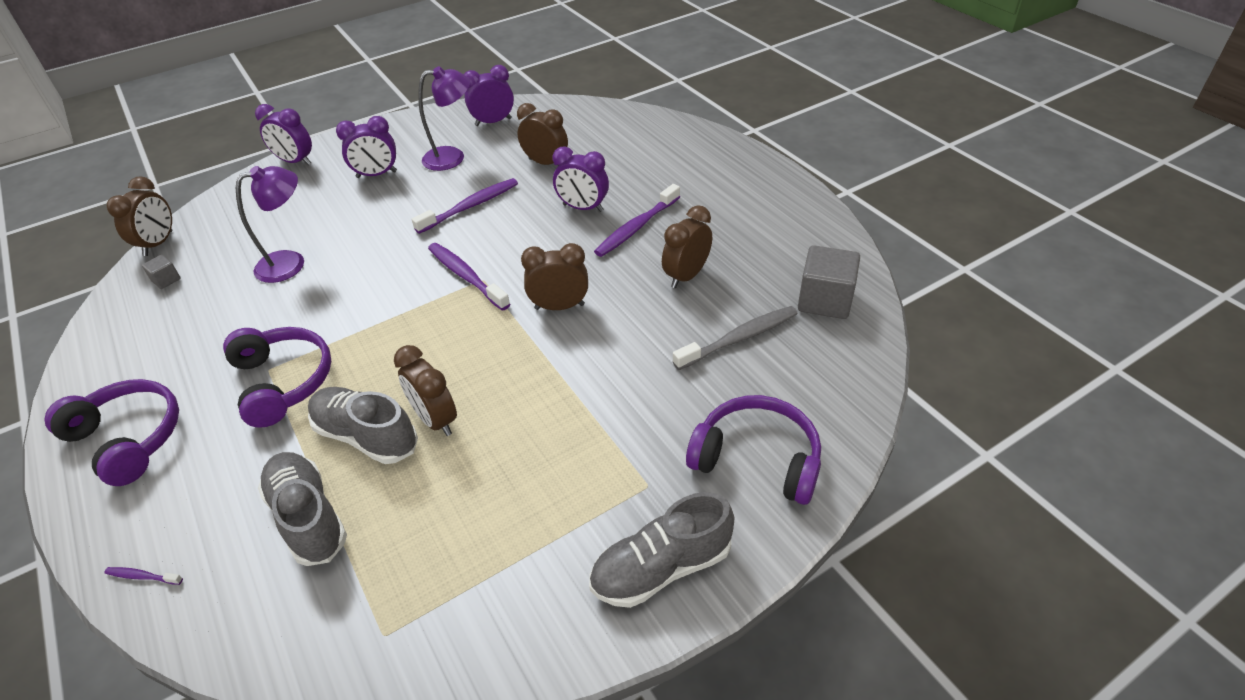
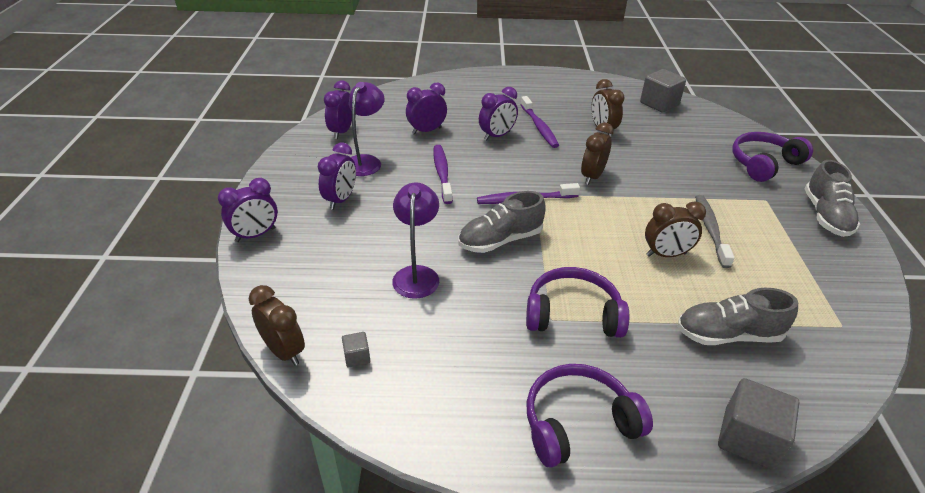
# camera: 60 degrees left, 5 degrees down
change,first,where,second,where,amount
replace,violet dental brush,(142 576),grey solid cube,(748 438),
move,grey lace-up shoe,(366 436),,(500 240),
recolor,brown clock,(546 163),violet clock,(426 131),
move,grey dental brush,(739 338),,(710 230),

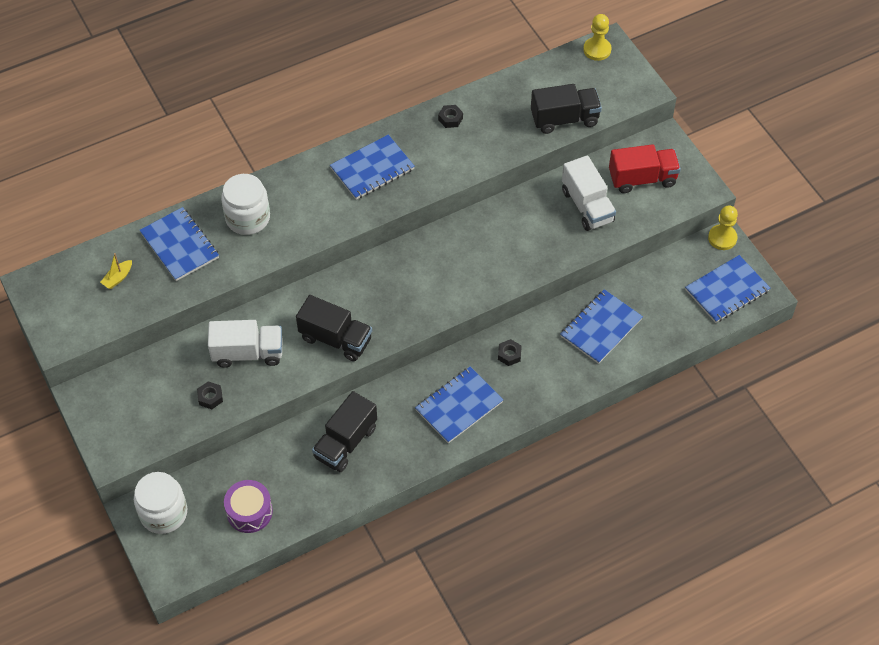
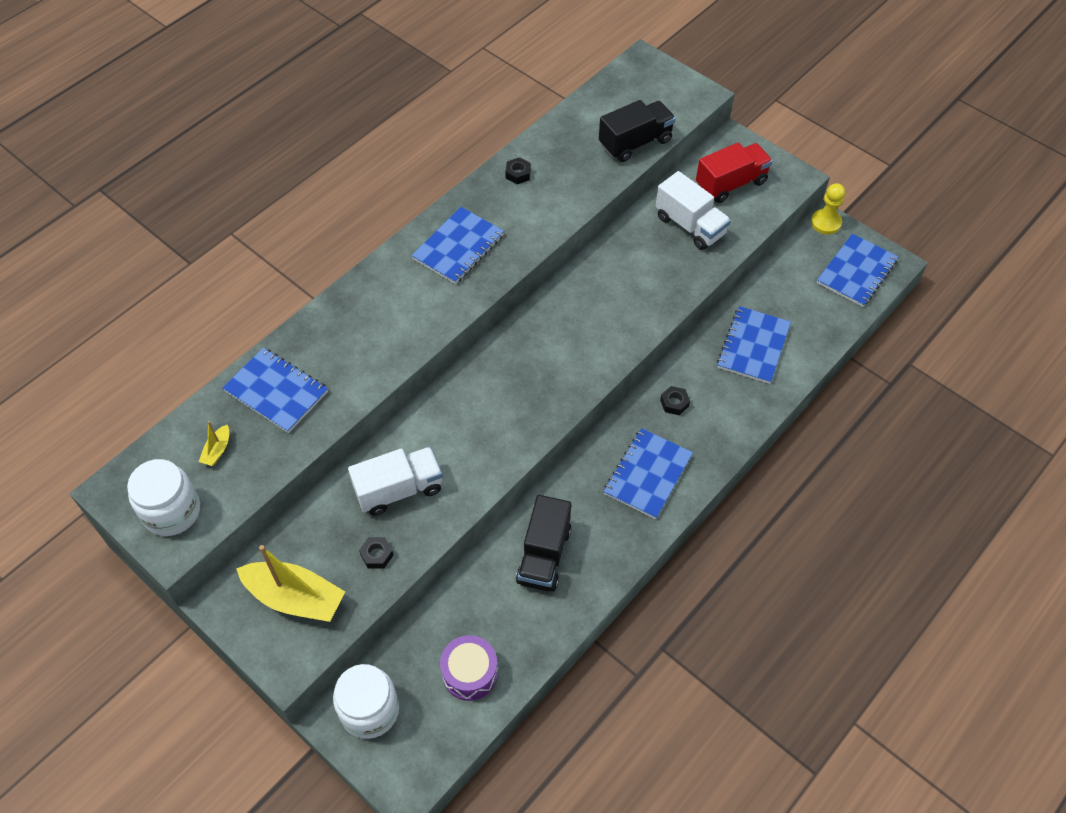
# camera: 20 degrees left, 0 degrees up
change,first,where,second,where,amount
move,snow-white jam jar,(248 218),,(172 511),
delete,jet-black truck,(335 339),,,
delete,golden game pawn,(597 50),,,
insert,,,golden sailboat,(295 598),

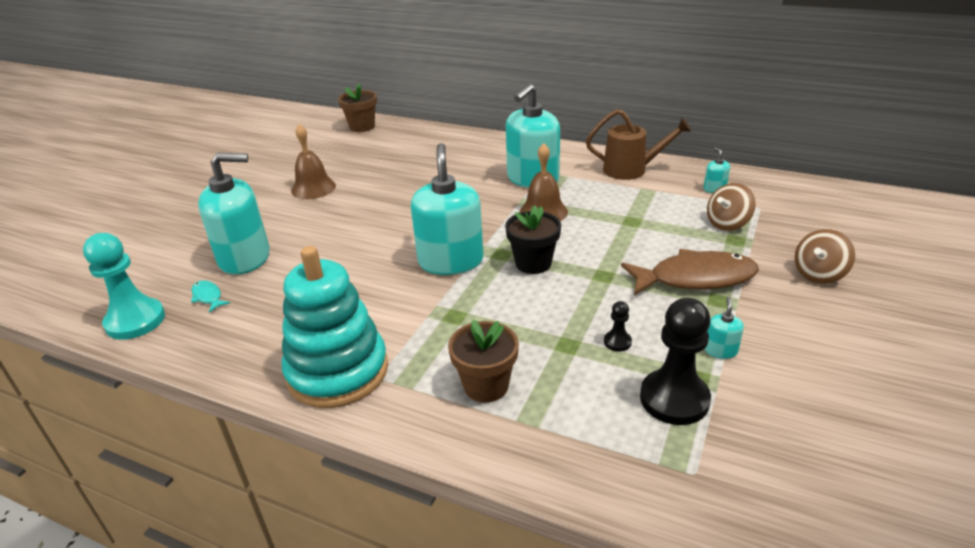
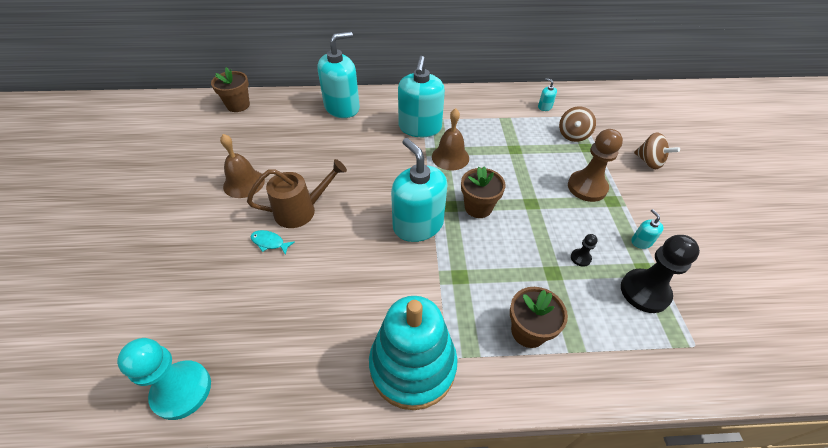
# camera: 30 degrees left, 15 degrees up
change,first,where,second,where,amount
move,aqua fish,(208 297),,(269 242),
move,aqua soap pump,(245 258),,(342 107),
recolor,jet-black flower pot,(533 263),brown flower pot,(478 207),
move,brown sprinkling can,(632 170),,(302 210),
replace,brown fish,(695 278),brown game pawn,(587 187),
rotate,brown toy top,(819 274),,(649 162),60 degrees counterclockwise

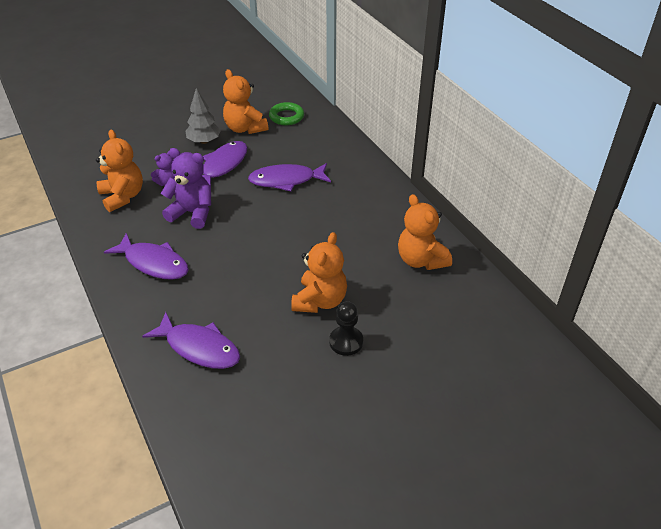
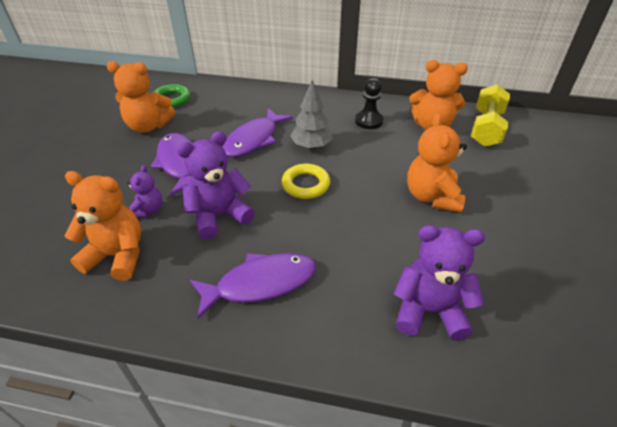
# camera: 50 degrees left, 0 degrees up
change,first,where,second,where,amount
replace,violet fish,(199 348),violet stuffed bear,(429 310),
move,grey fir tree,(204 141),,(311 146),
rotate,orange-coloured stuffed bear,(320 301),,(432 196),150 degrees counterclockwise
move,jet-black game pawn,(346 342),,(368 121),
insert,,,golden hoop,(306 184),
insert,,,golden hand weight,(486 128),

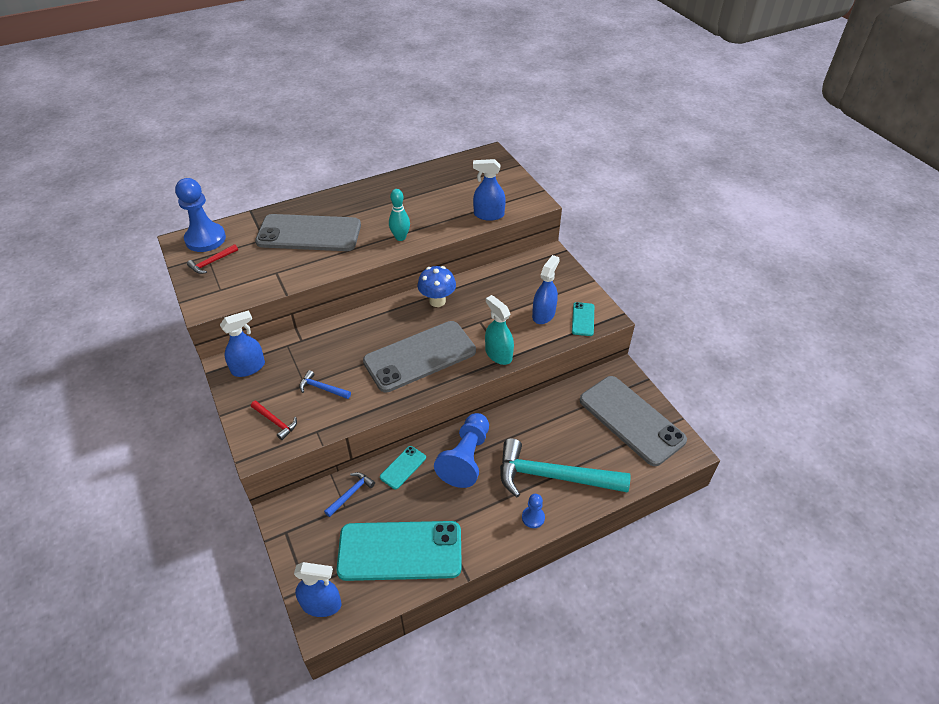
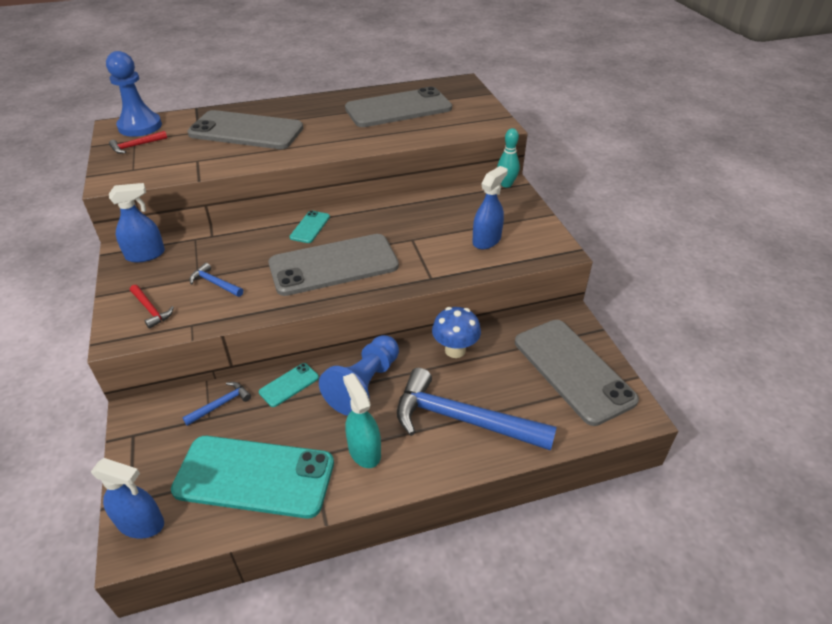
# camera: 10 degrees right, 5 degrees down
change,first,where,second,where,amount
move,aqua bowling pin,(400 237),,(506 184),
move,cobalt toadstool,(437 301),,(455 350),
delete,cobalt sprayer,(488 215),,,
move,aqua sprayer,(498 354),,(364 451),
recolor,aqua claw hammer,(553 476),cobalt claw hammer,(462 420),
delete,cobalt game pawn,(533 517),,,
move,aqua phone,(583 319),,(310 227),
insert,,,grey phone,(398 108),

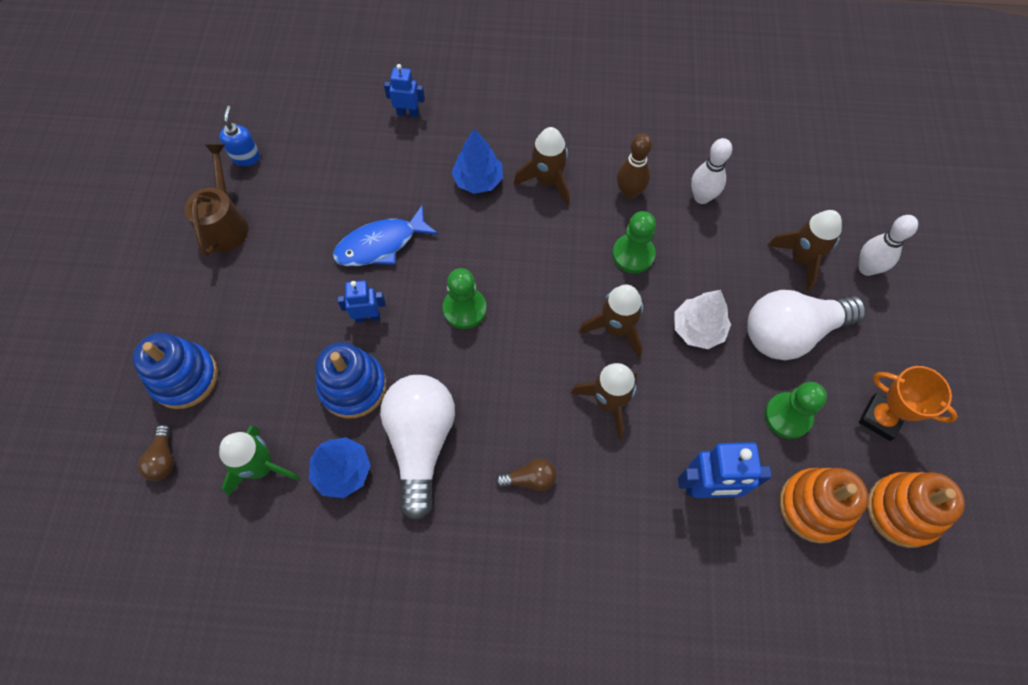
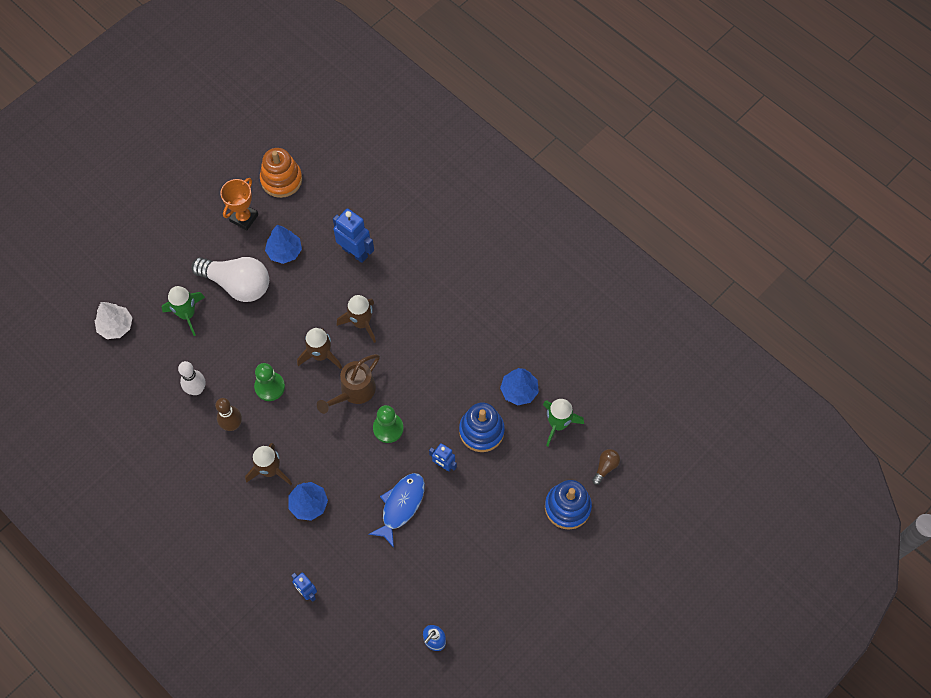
# camera: 140 degrees left, 0 degrees up
change,first,where,second,where,amount
move,brown sprinkling can,(225 224),,(354 392),
rotate,cobalt fish,(381 244),,(401 506),75 degrees counterclockwise
delete,snow-white light bulb,(421 443),,,
delete,brown light bulb,(529 479),,,
move,snow-white fir tree,(698 329),,(116 326),
replace,green game pawn,(787 416),cobalt fir tree,(284 251),
recolor,brown spaceship,(801 259),green spaceship,(187 314),
delete,orange-coloured stacking toy,(814 506),,,
delete,snow-white bowling pin,(866 268),,,
rotate,orange-coloured prize cup,(880 418),,(244 218),45 degrees clockwise

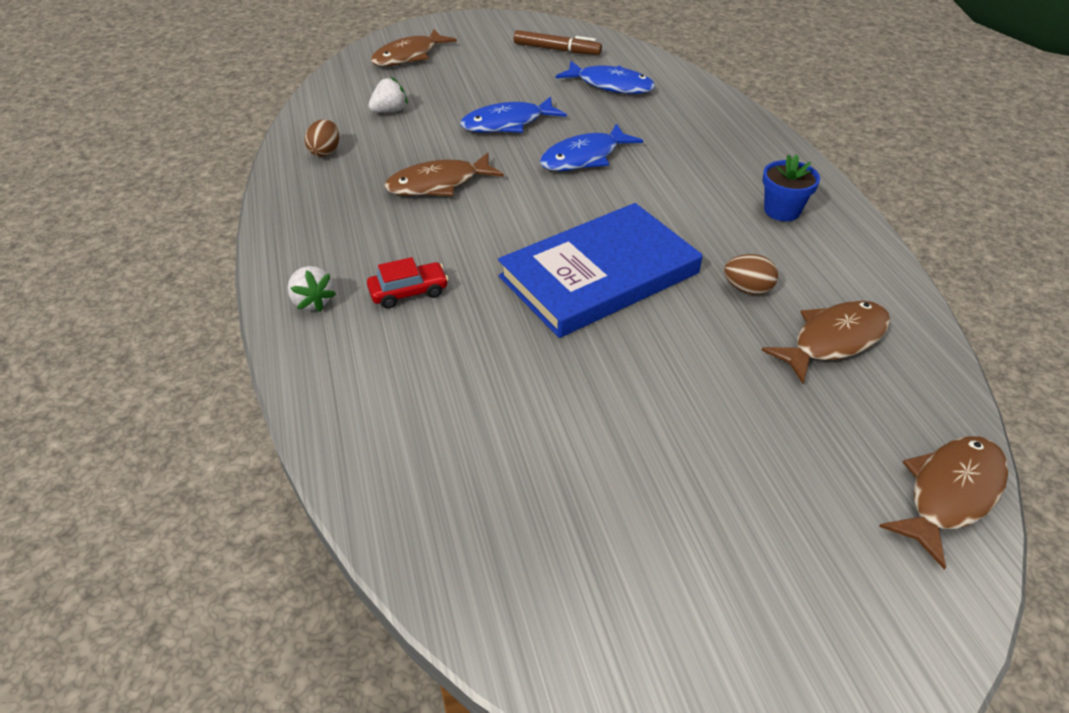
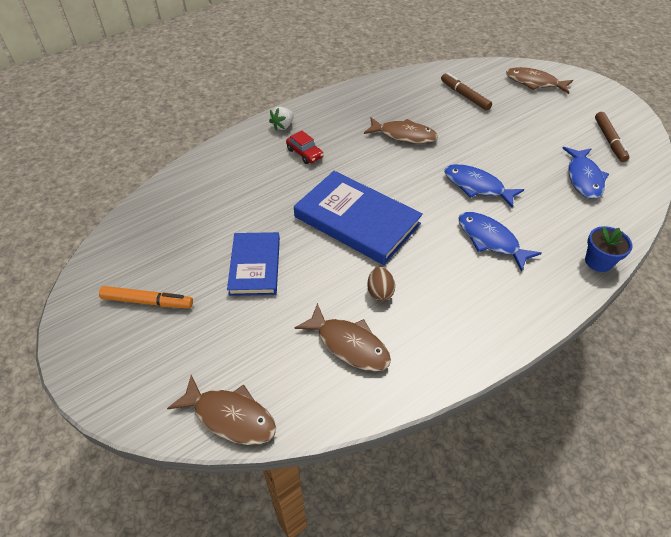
# camera: 70 degrees right, 5 degrees up
change,first,where,second,where,amount
delete,brown egg shape,(325 152),,,
replace,snow-white strawberry,(389 111),brown marker,(464 96),
rotate,brown fish,(438 184),,(404 135),150 degrees clockwise
move,cobalt fish,(507 123),,(490 240),
move,cobalt flower pot,(782 210),,(598 262),
insert,,,orange-coloured marker,(148 301),
insert,,,cobalt hardcover,(255 266),

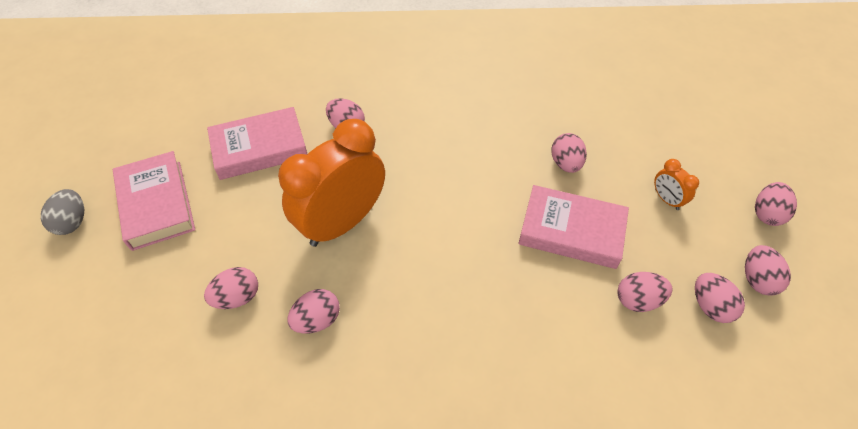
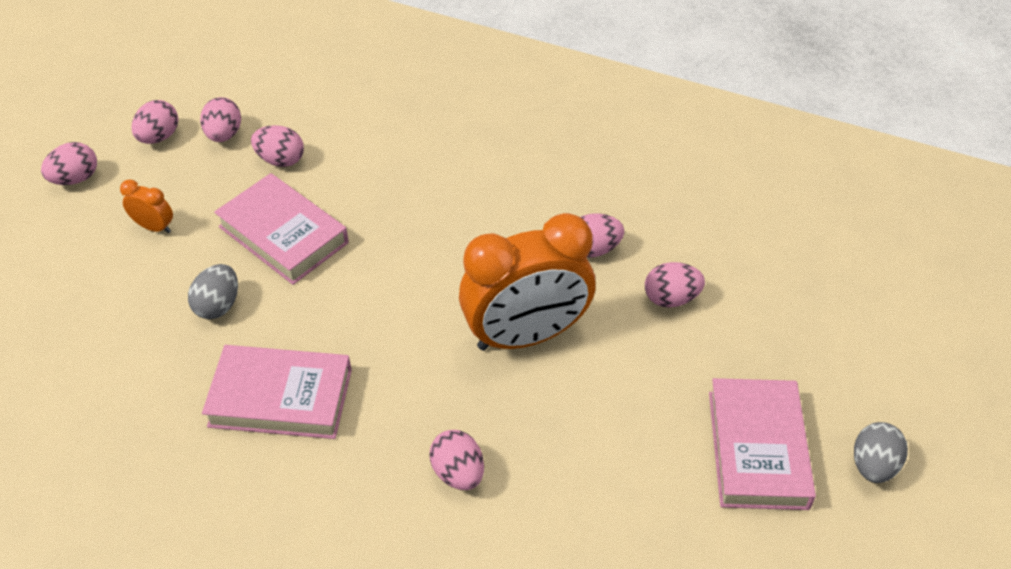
# camera: 155 degrees left, 5 degrees down
change,first,where,second,where,amount
move,rosy hardcover,(259 148),,(281 398),
recolor,rosy egg shape,(565 164),grey egg shape,(218 305),
rotate,orange-coloured clock,(666 199),,(154 227),60 degrees counterclockwise

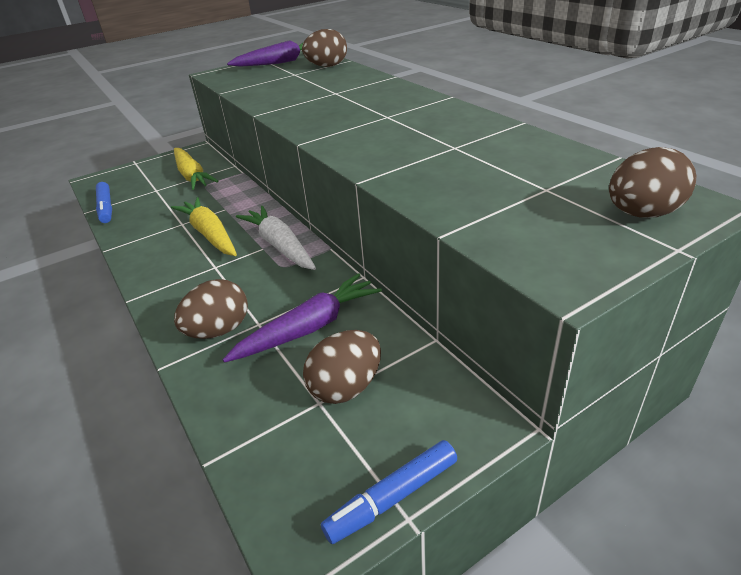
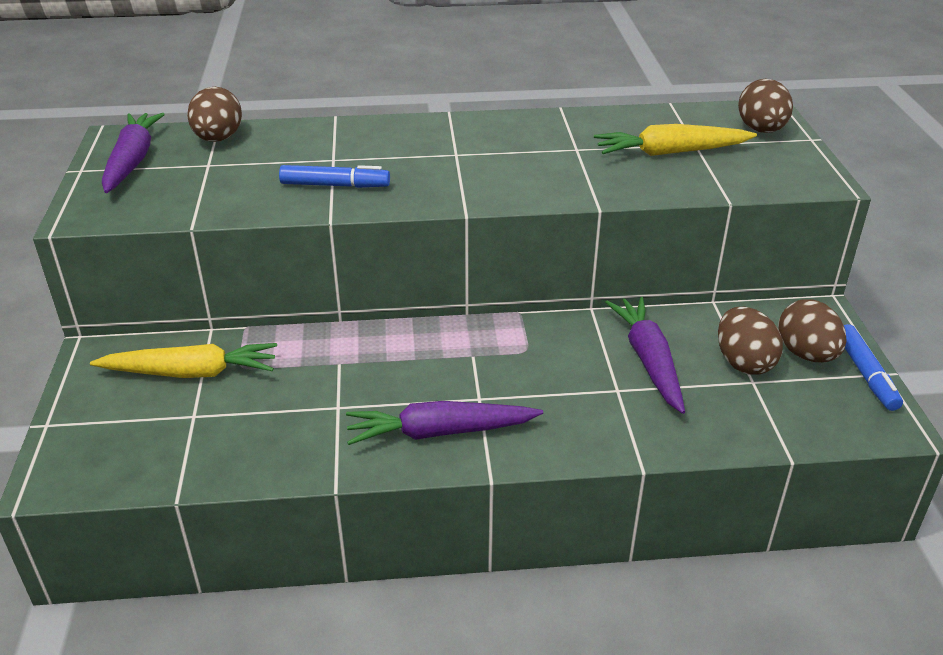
# camera: 65 degrees left, 0 degrees up
change,first,where,second,where,amount
move,cobalt marker,(106 208),,(335 185),
move,golden toy carrot,(210 234),,(670 152),
move,brown egg shape,(219 330),,(806 354),
delete,snow-white toy carrot,(280 245),,,
insert,,,violet toy carrot,(440 432),

